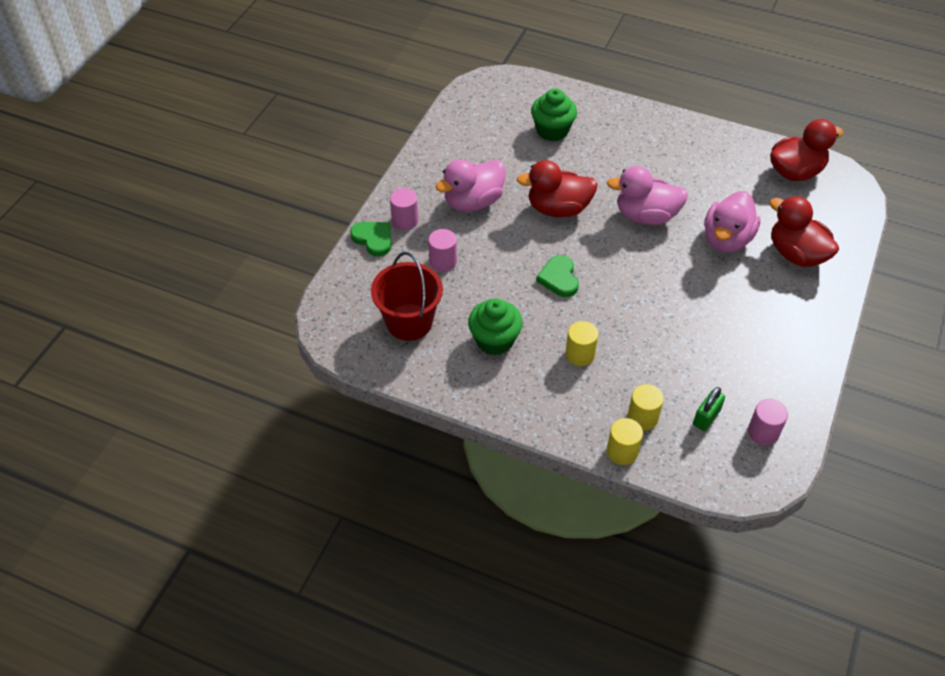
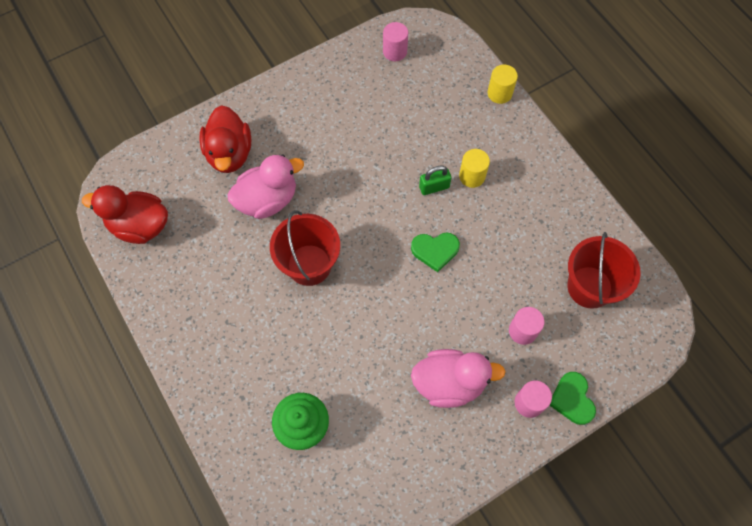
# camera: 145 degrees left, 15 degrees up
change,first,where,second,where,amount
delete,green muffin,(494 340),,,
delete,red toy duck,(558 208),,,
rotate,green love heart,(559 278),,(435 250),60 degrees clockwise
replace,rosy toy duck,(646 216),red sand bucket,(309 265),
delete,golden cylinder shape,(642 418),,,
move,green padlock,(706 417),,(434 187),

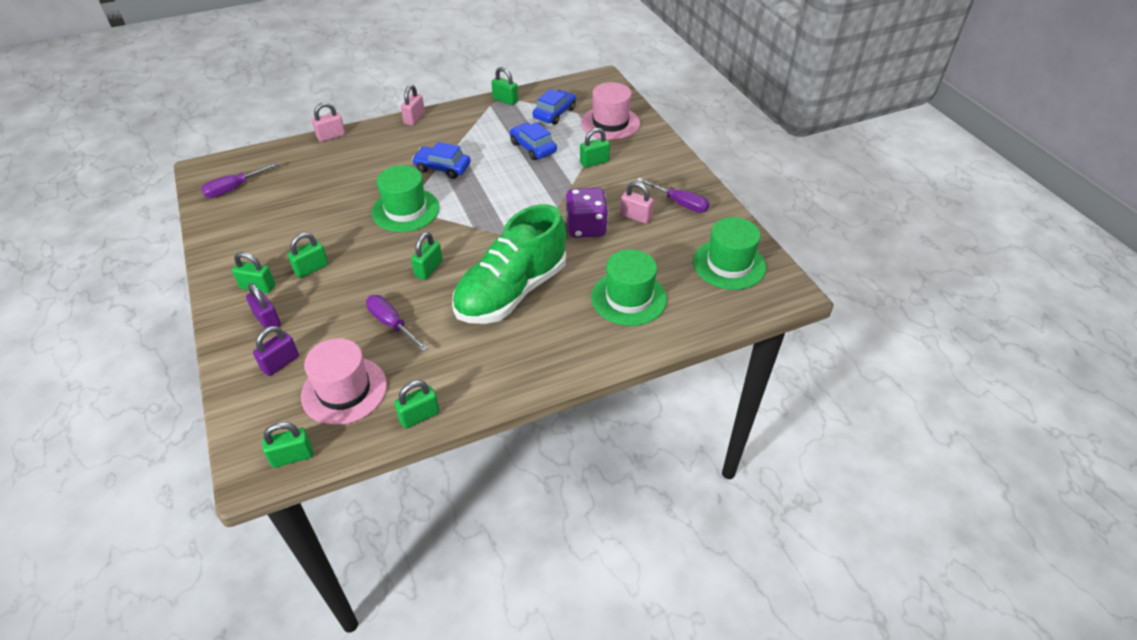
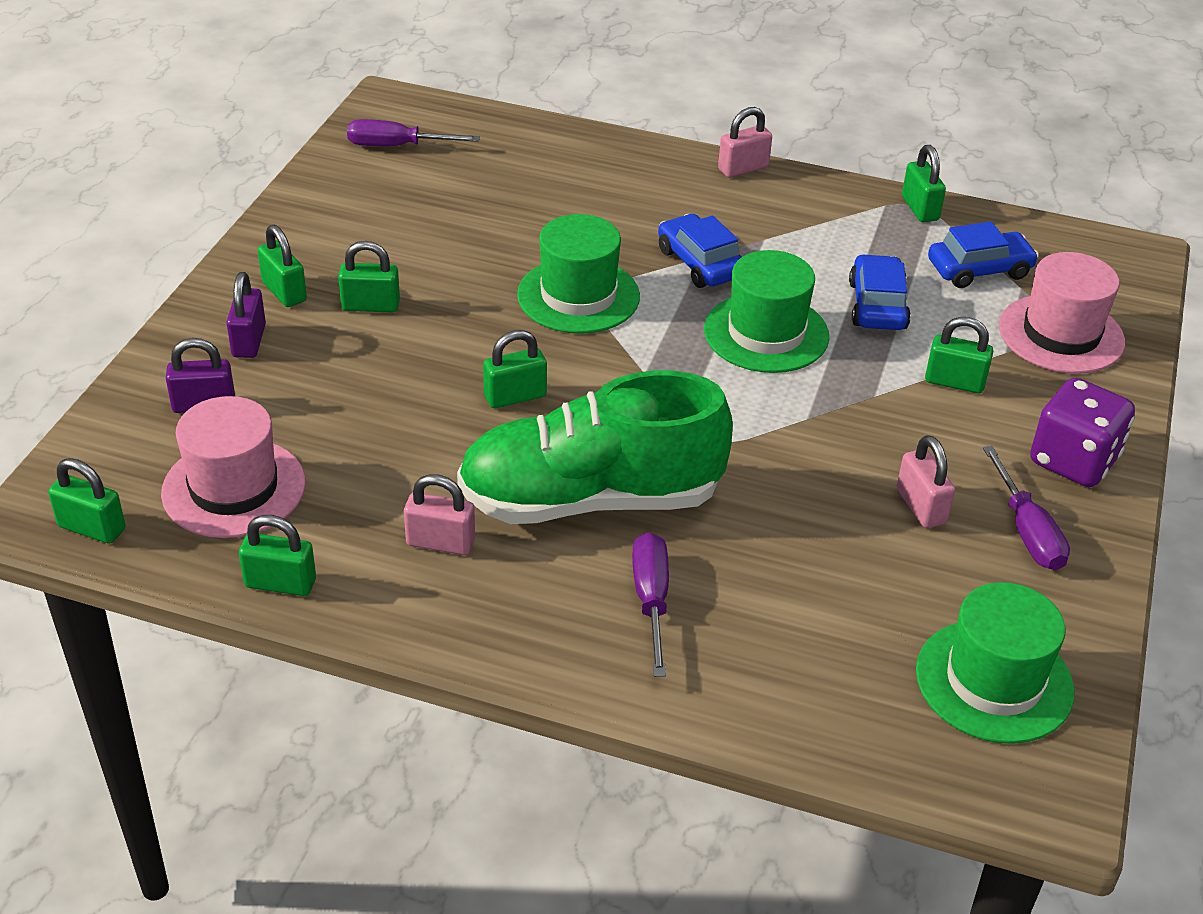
# camera: 40 degrees right, 5 degrees down
change,first,where,second,where,amount
move,rosy padlock,(331 136),,(440 542),
move,violet flat screwdriver,(391 324),,(651 600),
move,violet die,(586 228),,(1073 461),
move,green hat,(629 298),,(766 333),

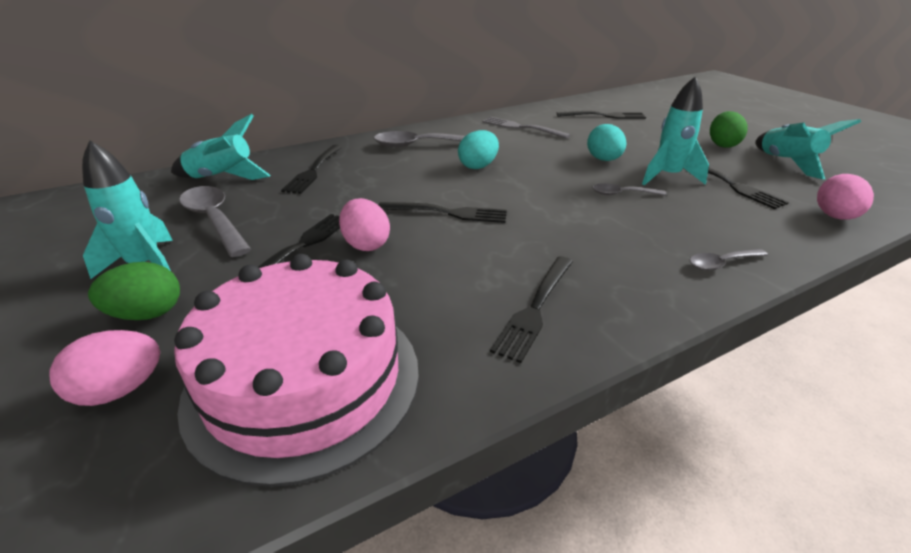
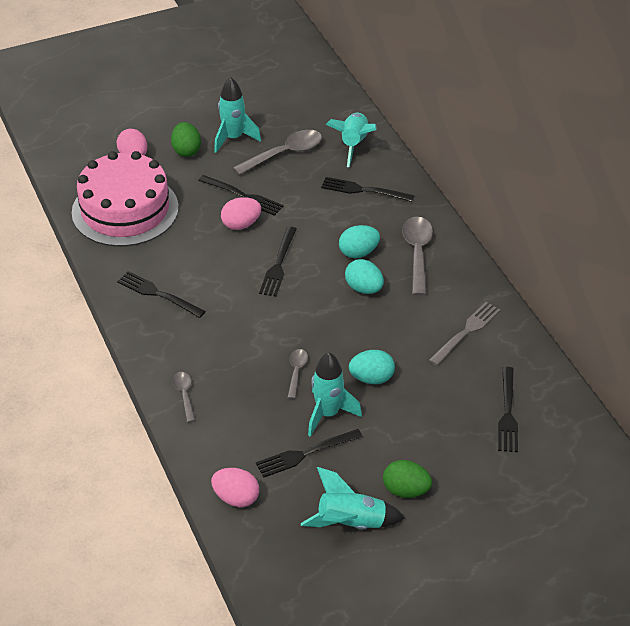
# camera: 95 degrees right, 10 degrees up
change,first,where,second,where,amount
insert,,,aqua egg shape,(358 253),

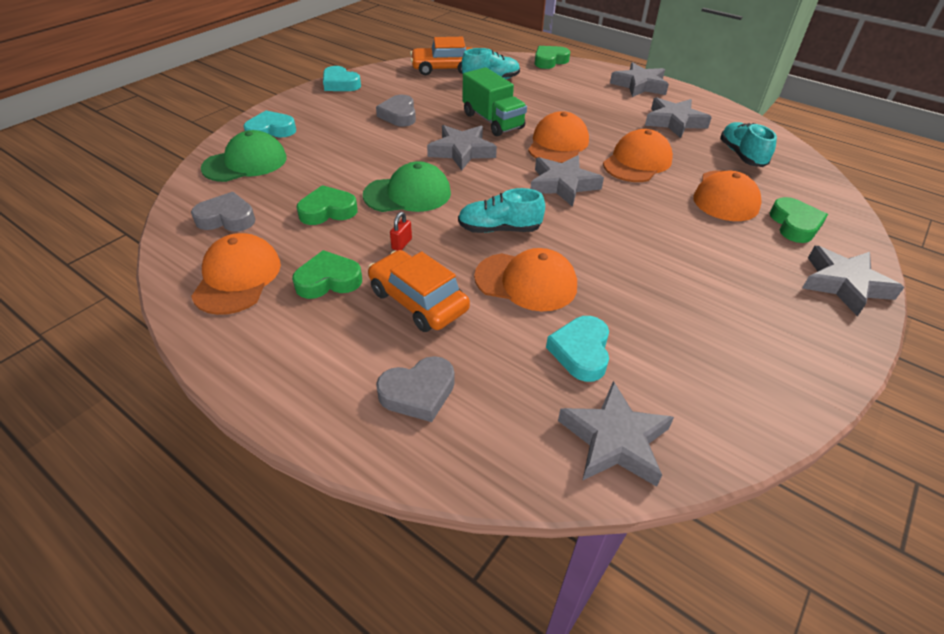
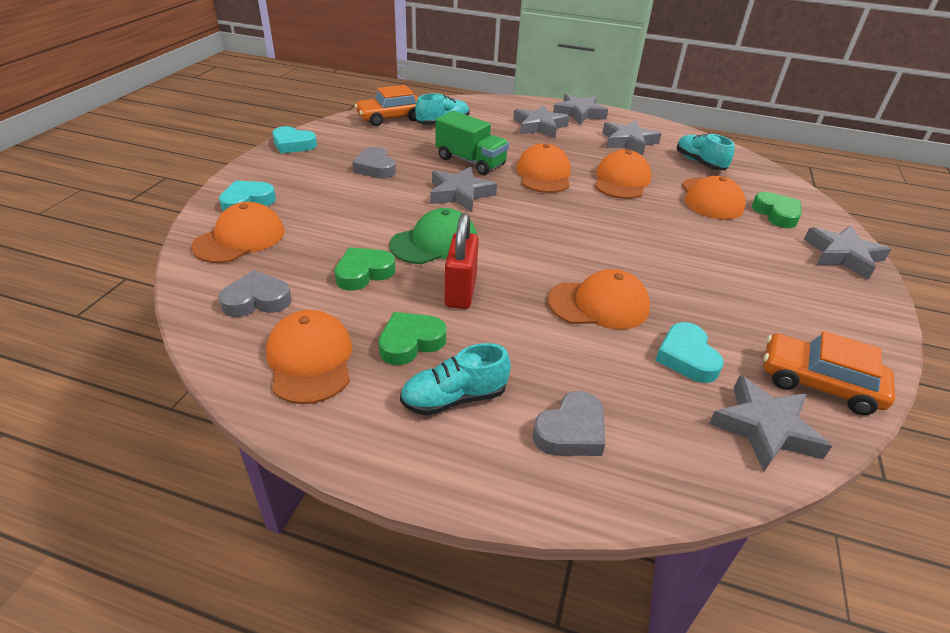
# camera: 20 degrees left, 5 degrees down
change,first,where,second,where,amount
recolor,green baseball cap,(245 163),orange-coloured baseball cap,(240 239),
move,orange-coloured toy car,(418 301),,(818 383),
resize,red padlock,(401 244),,(460 292),x2.24
move,aqua lace-up shoe,(499 229),,(454 398),
move,grey star shape,(563 184),,(539 126),
delete,green love heart,(549 61),,,

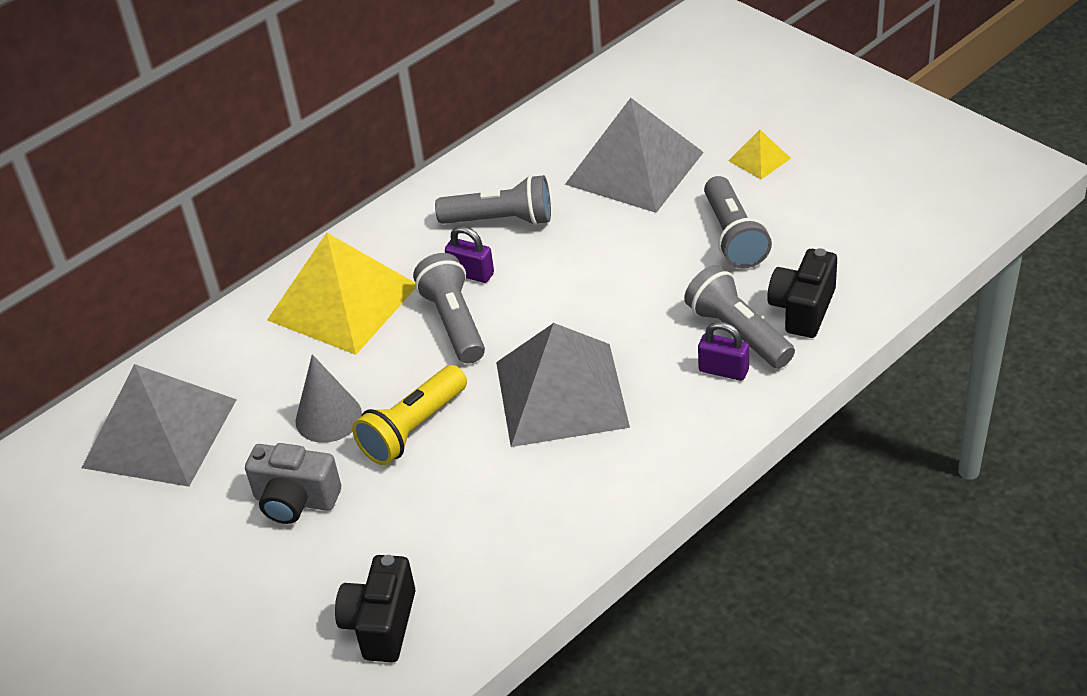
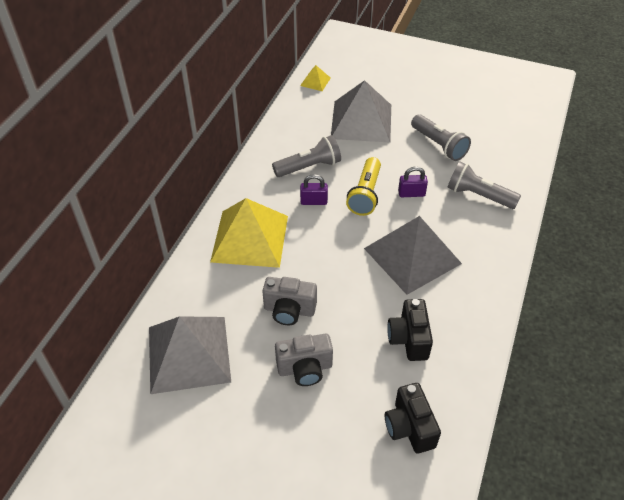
# camera: 30 degrees left, 5 degrees up
change,first,where,second,where,amount
replace,grey solid cone,(328 417),grey camera,(289 310),
move,golden pocket torch,(413 429),,(365 194),
delete,grey pocket torch,(454 322),,,
move,violet padlock,(723 370),,(411 193),
move,golden solid pyramid,(759 159),,(315 81),
move,jet-black camera,(802 309),,(409 339),

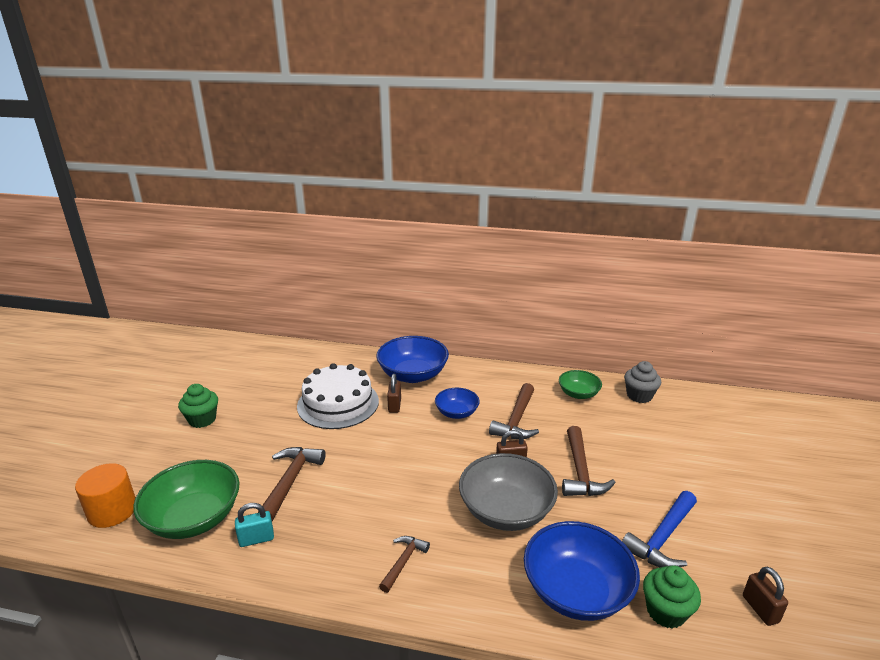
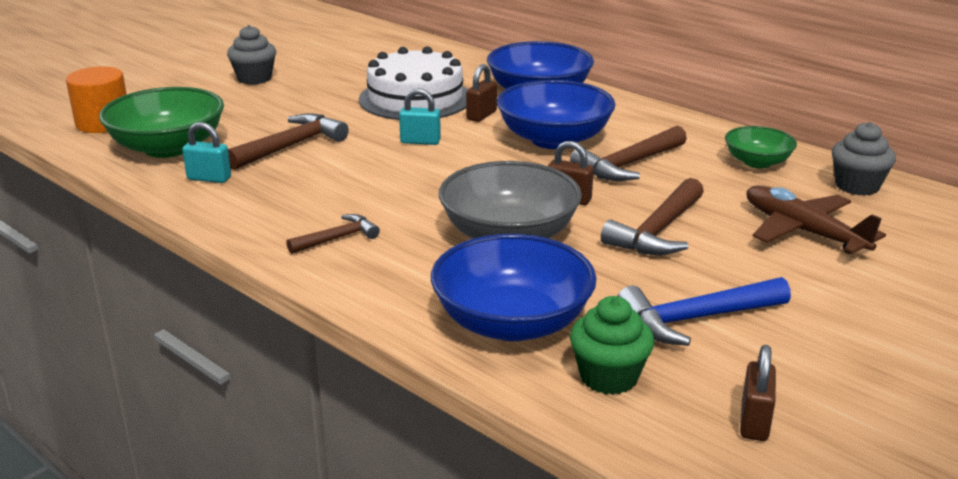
# camera: 30 degrees right, 0 degrees up
change,first,where,second,where,amount
recolor,green muffin,(202 419),grey muffin,(254 78),
resize,cobalt serving bowl,(456 413),,(554 139),x1.76
insert,,,aqua padlock,(420 141),
insert,,,brown aeroplane,(803 232),

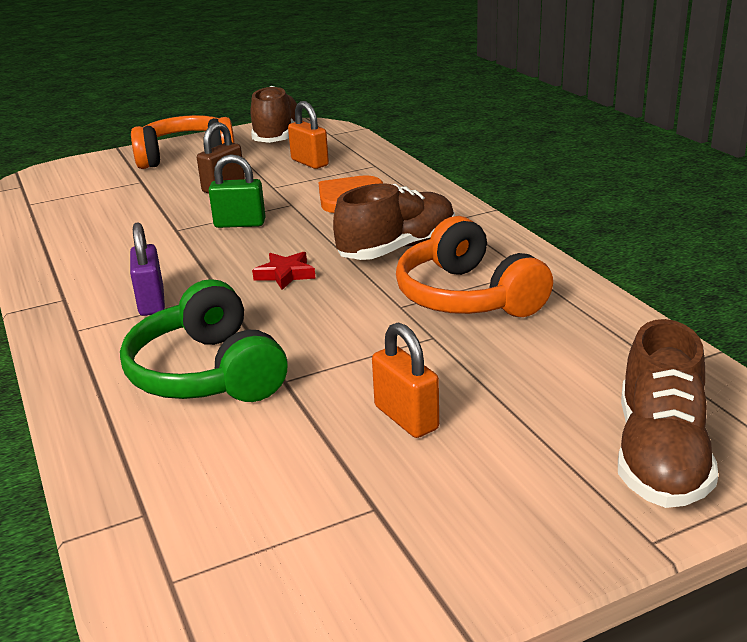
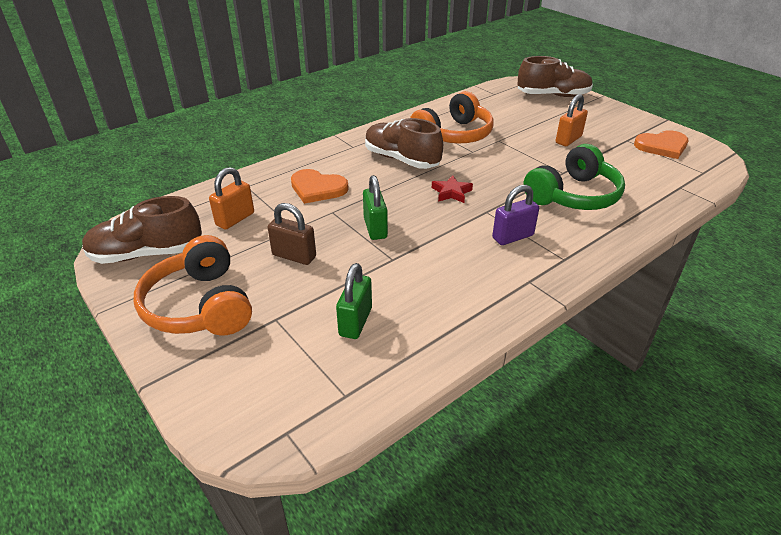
# camera: 105 degrees left, 10 degrees up
change,first,where,second,where,amount
insert,,,green padlock,(355 322),
insert,,,orange-coloured love heart,(662 146),

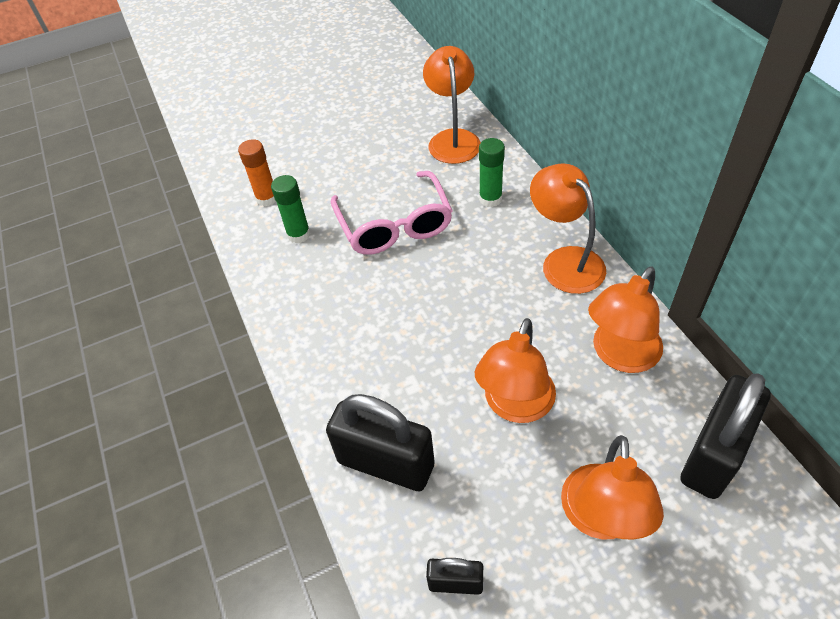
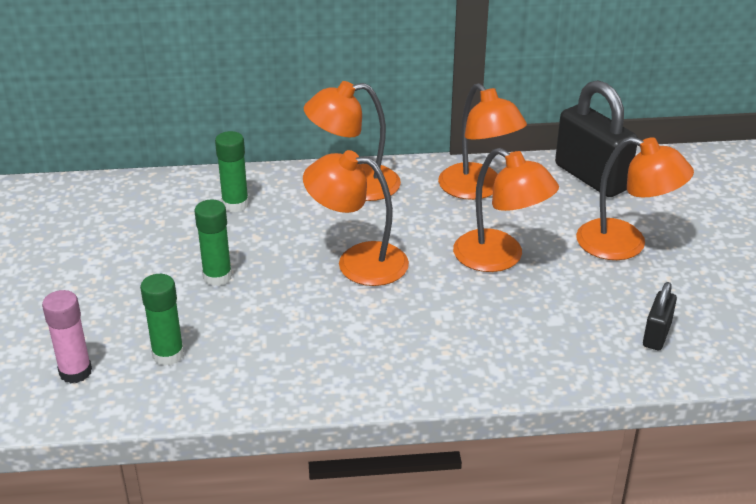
# camera: 75 degrees left, 15 degrees down
change,first,where,second,where,amount
recolor,orange-coloured stick of glue,(267 198),rosy stick of glue,(75 372),
delete,jet-black padlock,(386 463),,,
replace,rosy eyeglasses,(394 225),green stick of glue,(217 276),
move,orange-coloured lamp,(453 139),,(358 262),

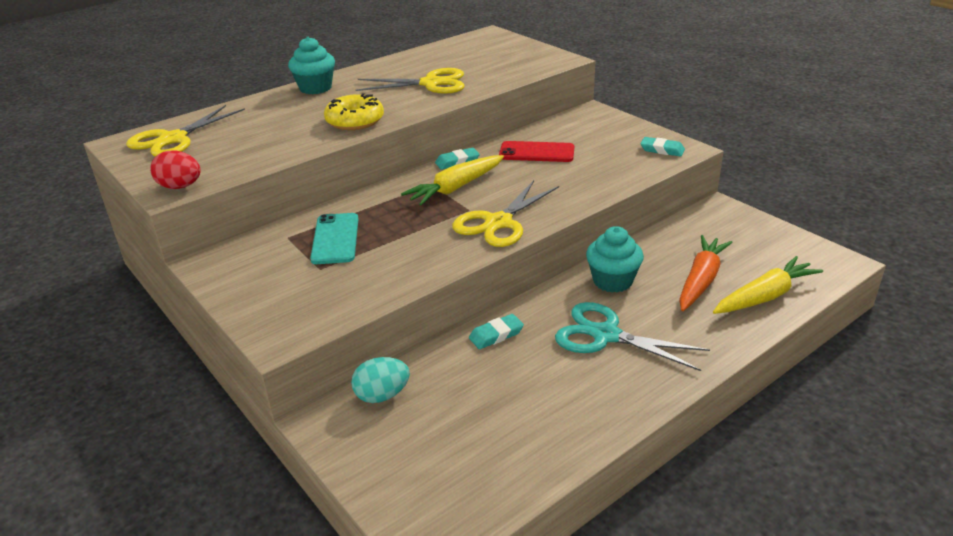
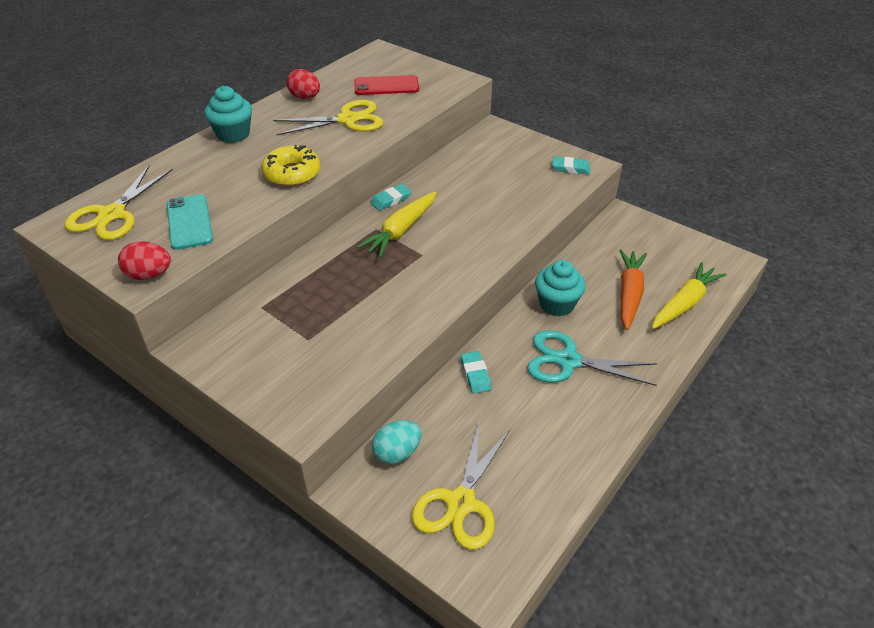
# camera: 15 degrees left, 10 degrees up
change,first,where,second,where,amount
move,aqua phone,(335 239),,(189 222),
move,golden shears,(498 223),,(460 503),
rotate,aqua eraser,(496 335),,(475 374),60 degrees counterclockwise
move,red phone,(536 152),,(386 86),
insert,,,red egg shape,(305 97),

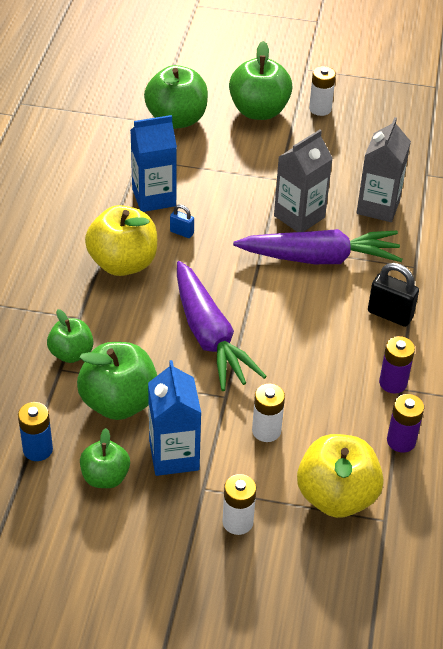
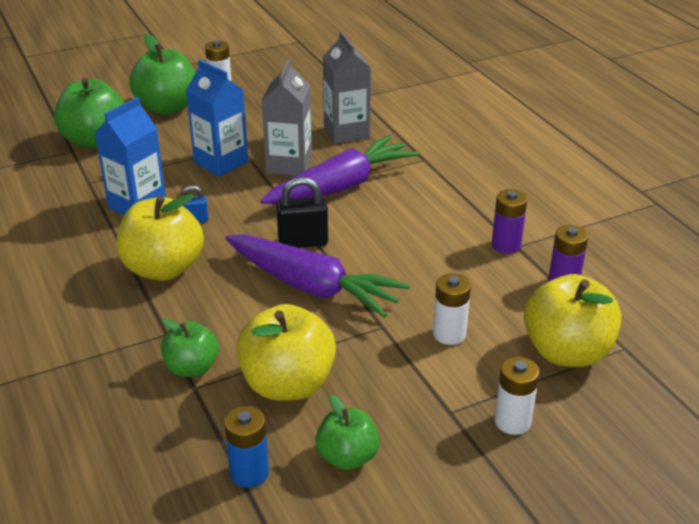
# camera: 35 degrees left, 10 degrees down
change,first,where,second,where,amount
recolor,green apple,(119 402),golden apple,(287 384),
move,cobalt carton,(174 455),,(221 162),
move,jet-black padlock,(390 314),,(303 242),

